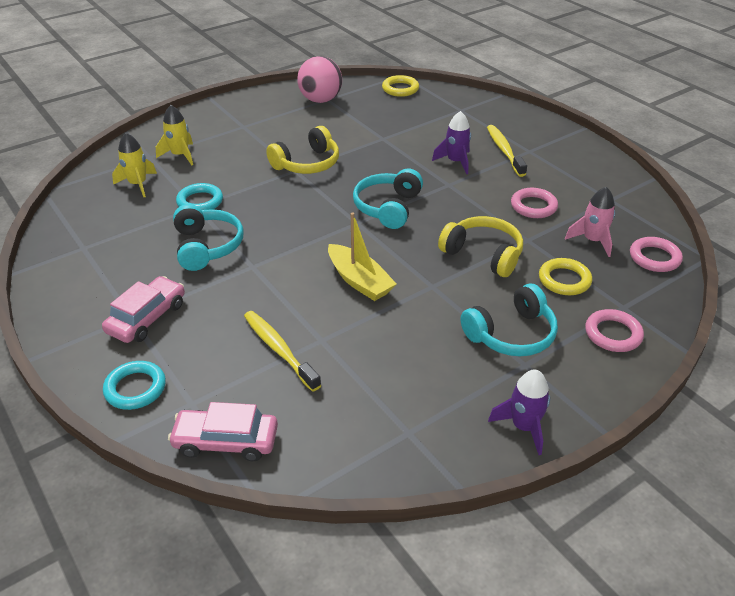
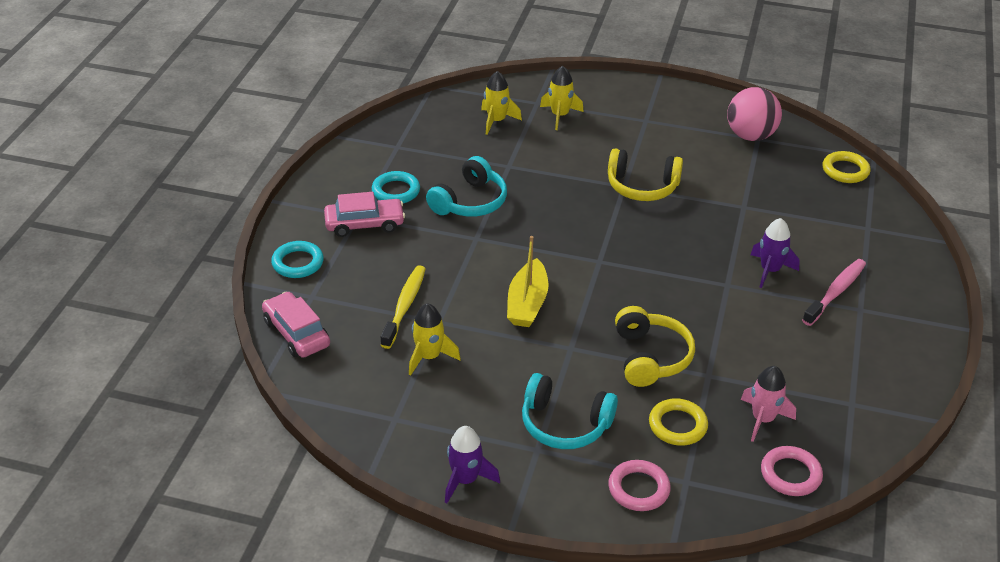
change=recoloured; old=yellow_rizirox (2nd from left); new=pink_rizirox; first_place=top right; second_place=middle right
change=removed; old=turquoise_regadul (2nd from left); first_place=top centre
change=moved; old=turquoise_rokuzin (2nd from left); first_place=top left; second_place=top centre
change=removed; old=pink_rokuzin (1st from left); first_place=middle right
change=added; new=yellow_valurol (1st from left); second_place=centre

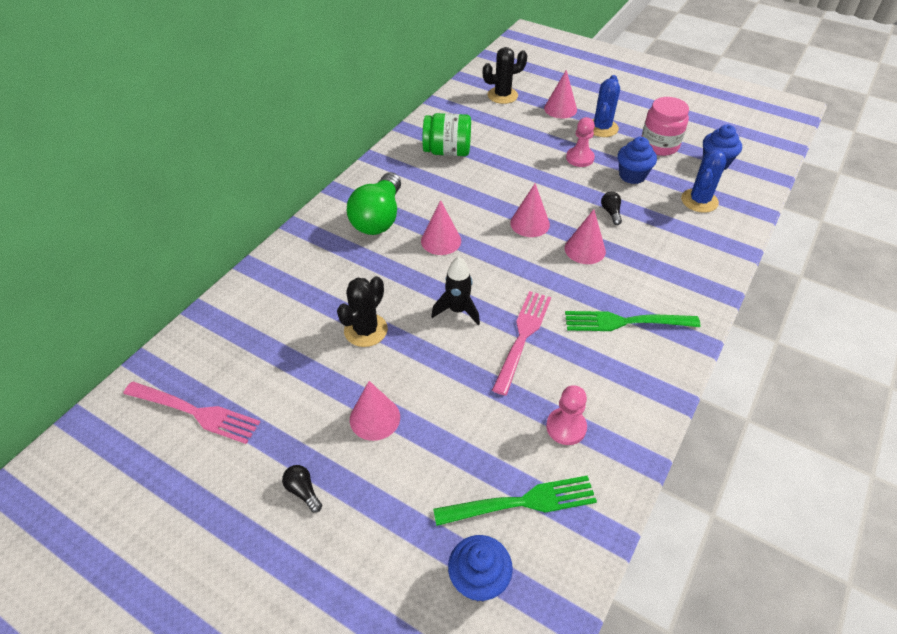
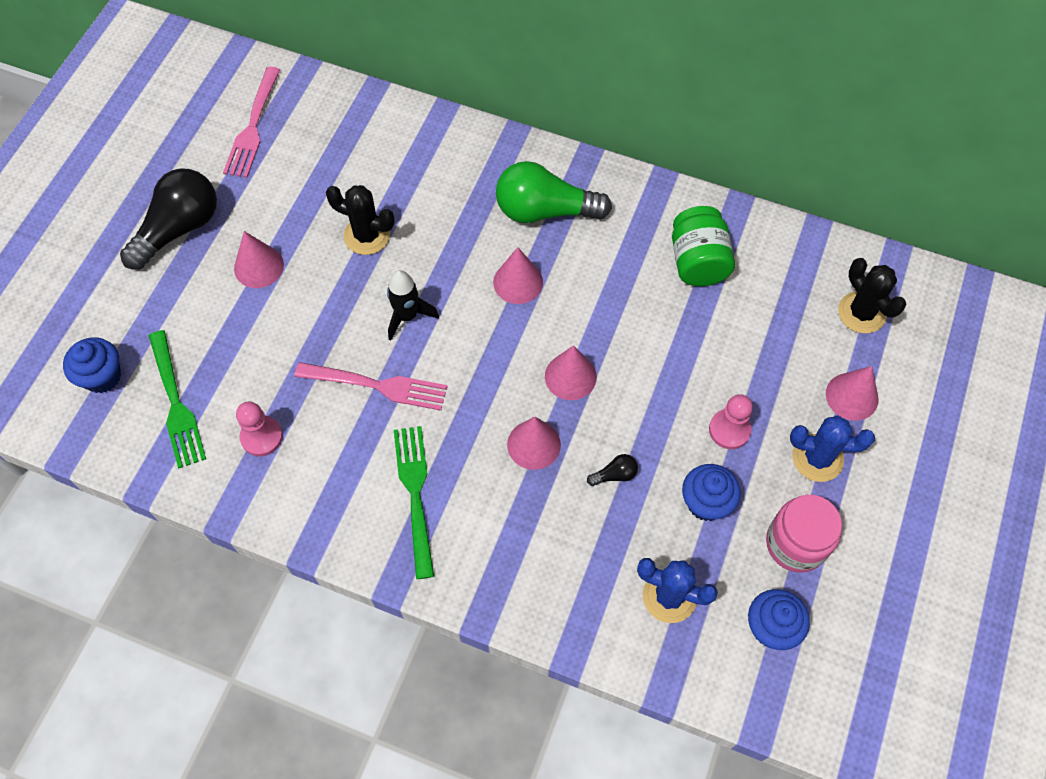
change=resized; old=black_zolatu (1st from left); first_place=bottom centre; second_place=top left; factor=2.47

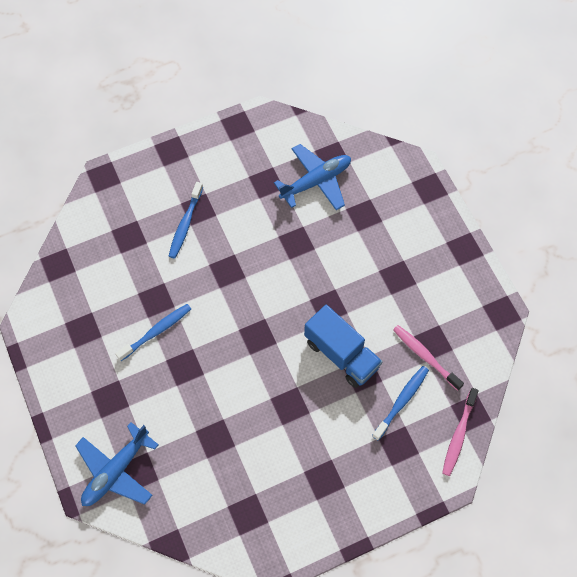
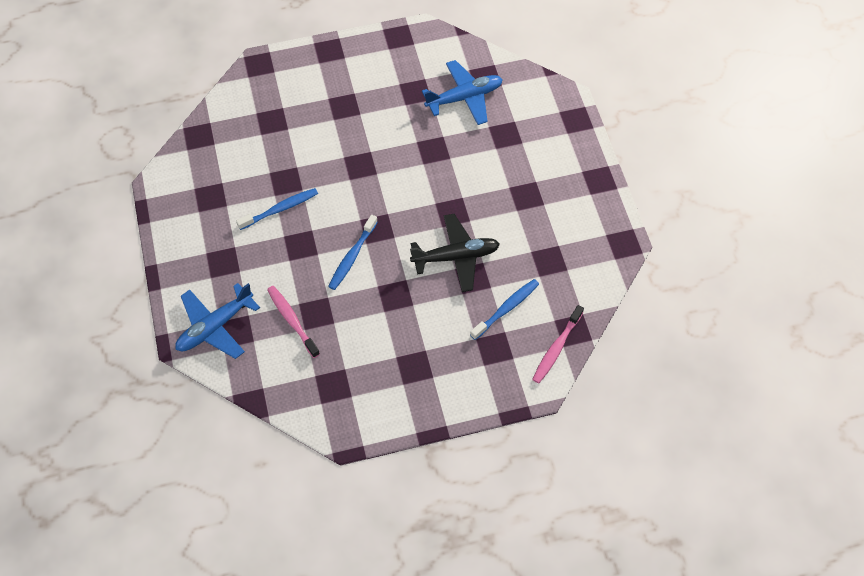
change=moved; old=blue_rizirox (2nd from left); first_place=middle left; second_place=centre
change=replaced; old=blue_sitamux; new=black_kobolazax; first_place=centre; second_place=centre
change=moved; old=pink_rizirox (1st from left); first_place=middle right; second_place=centre

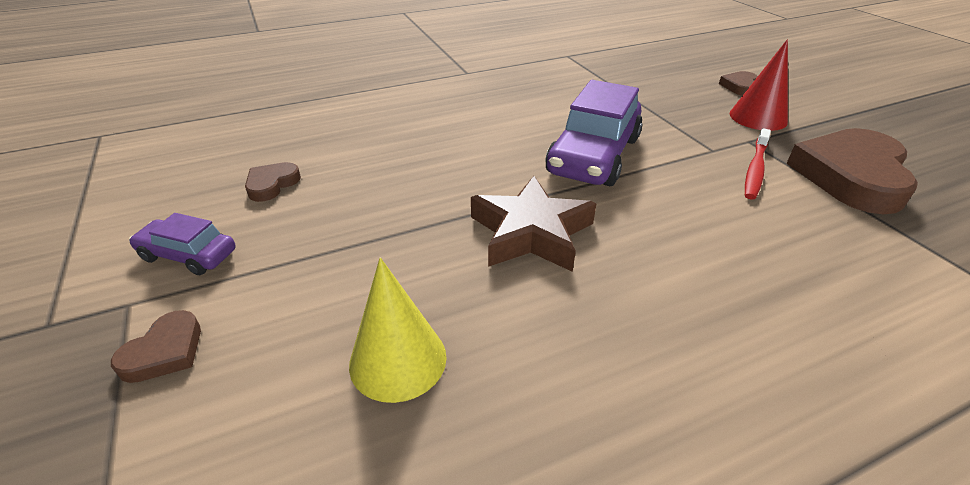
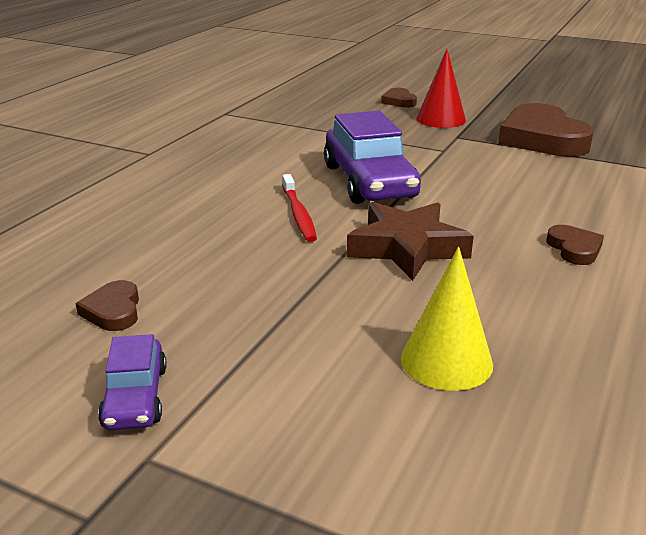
change=moved; old=red_rizirox; first_place=middle right; second_place=centre
change=turned; old=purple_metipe (1st from left); first_place=middle left; second_place=bottom left; degrees=-75
change=moved; old=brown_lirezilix (1st from left in the first image); new=brown_lirezilix (4th from left); first_place=bottom left; second_place=middle right

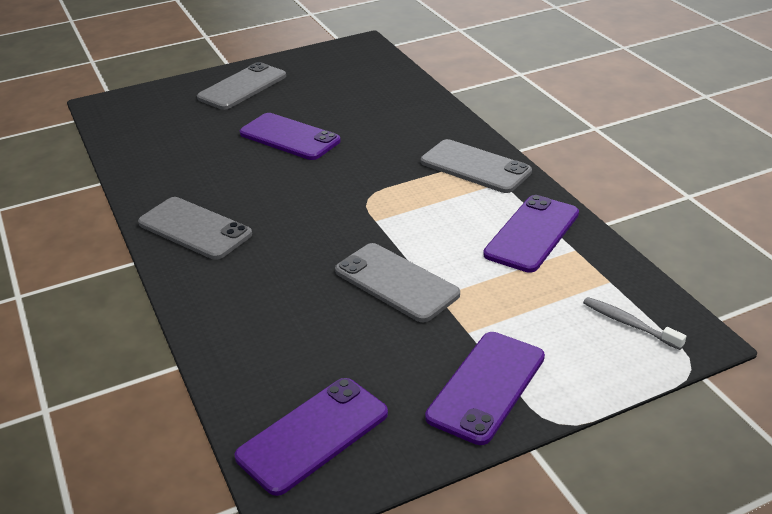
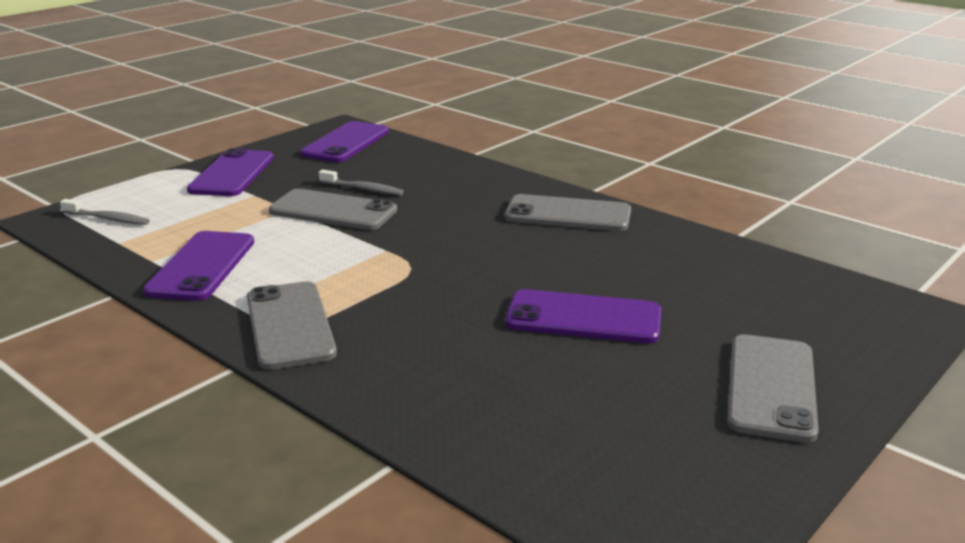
change=turned; old=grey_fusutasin (4th from left in the first image); first_place=top centre; second_place=middle left; degrees=60
change=added; new=grey_rizirox (2nd from left); second_place=centre

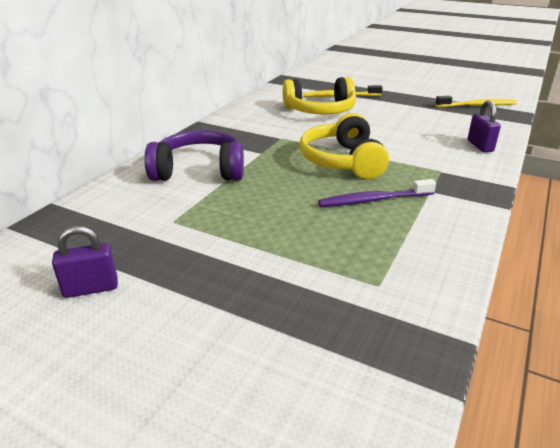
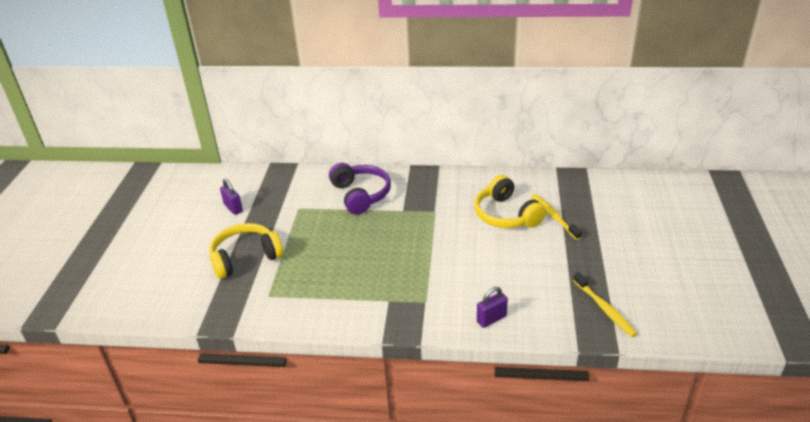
change=moved; old=yellow_regadul (2nd from left in the first image); new=yellow_regadul (1st from left); first_place=top centre; second_place=middle left
change=removed; old=purple_rizirox; first_place=middle right

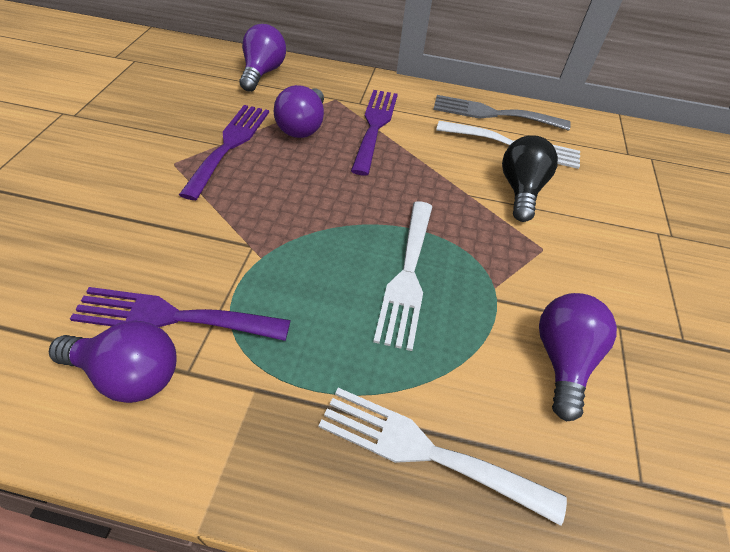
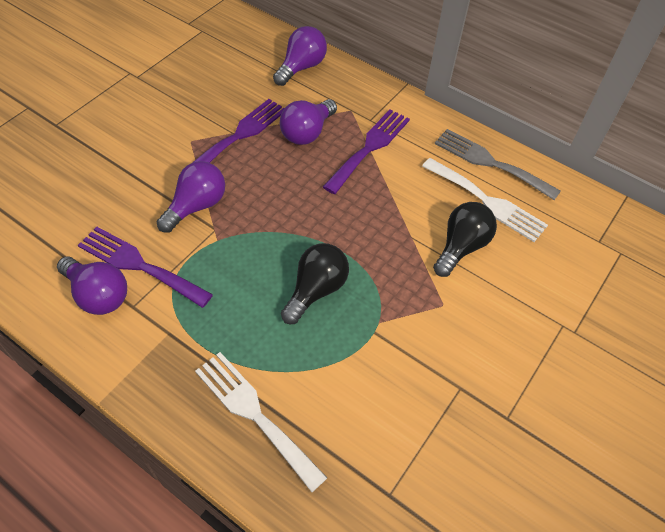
change=replaced; old=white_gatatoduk (1st from left); new=black_zolatu (1st from left); first_place=centre; second_place=centre
change=moved; old=purple_zolatu (4th from left in the first image); new=purple_zolatu (2nd from left); first_place=middle right; second_place=middle left

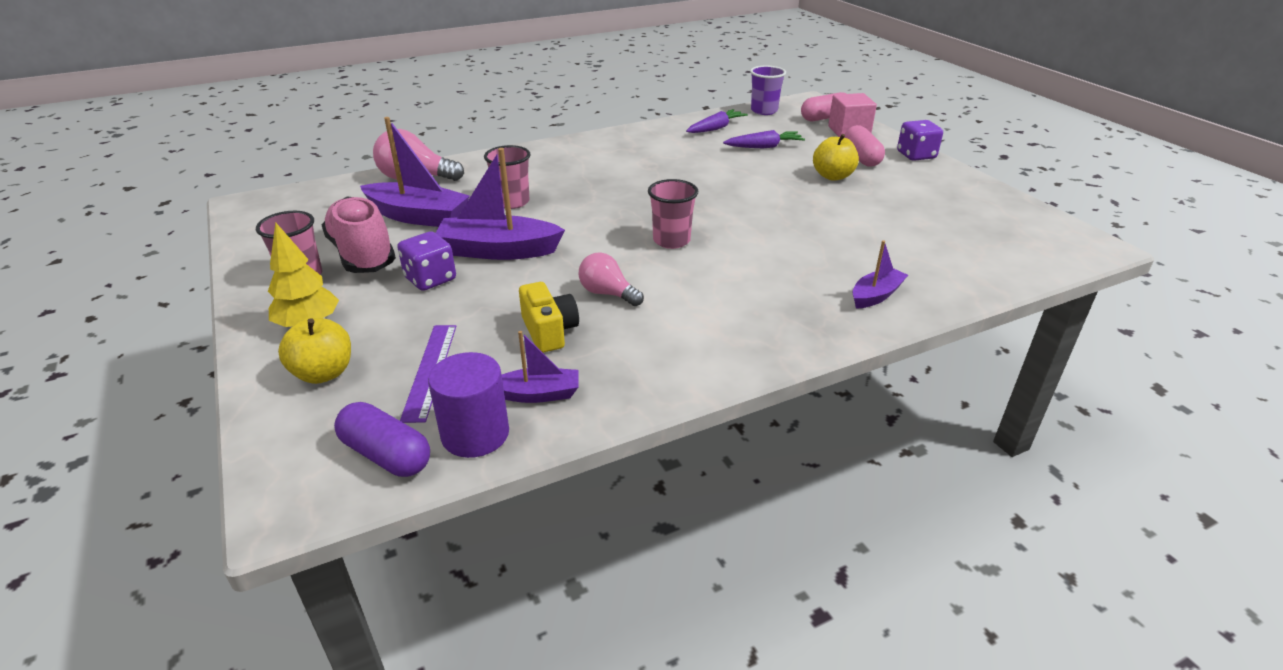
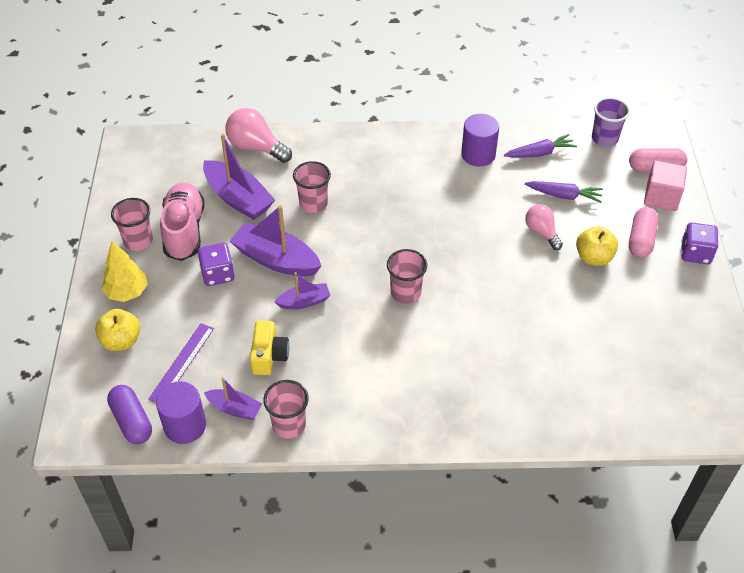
change=moved; old=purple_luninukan (4th from left); first_place=middle right; second_place=centre
change=moved; old=pink_zolatu (2nd from left); first_place=centre; second_place=middle right
change=added; new=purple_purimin (2nd from left); second_place=top centre
change=added; new=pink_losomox (2nd from left); second_place=bottom centre

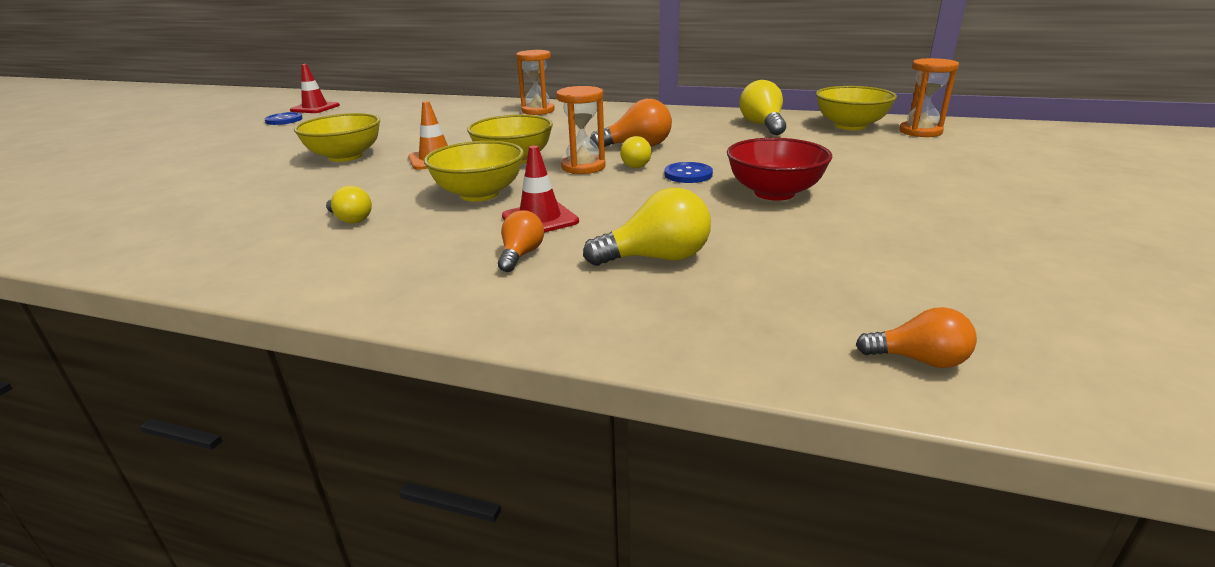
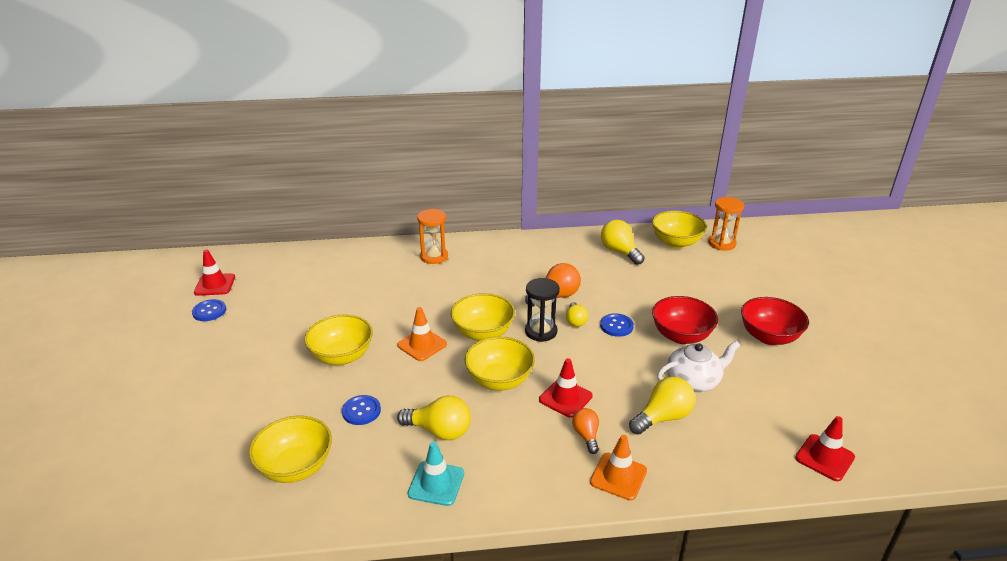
change=recoloured; old=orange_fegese (2nd from left); new=black_fegese; first_place=top centre; second_place=centre
change=resized; old=yellow_zolatu (1st from left); first_place=middle left; second_place=bottom centre; factor=1.63
change=replaced; old=orange_zolatu (3rd from left); new=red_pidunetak (3rd from left); first_place=middle right; second_place=bottom right
change=added; new=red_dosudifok (2nd from left); second_place=middle right
change=added; new=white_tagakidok; second_place=middle right
change=added; new=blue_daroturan (2nd from left); second_place=bottom centre
change=added; new=yellow_dosudifok (1st from left); second_place=bottom left
change=added; new=orange_pidunetak (2nd from left); second_place=bottom centre
change=added; new=turquoise_pidunetak; second_place=bottom centre

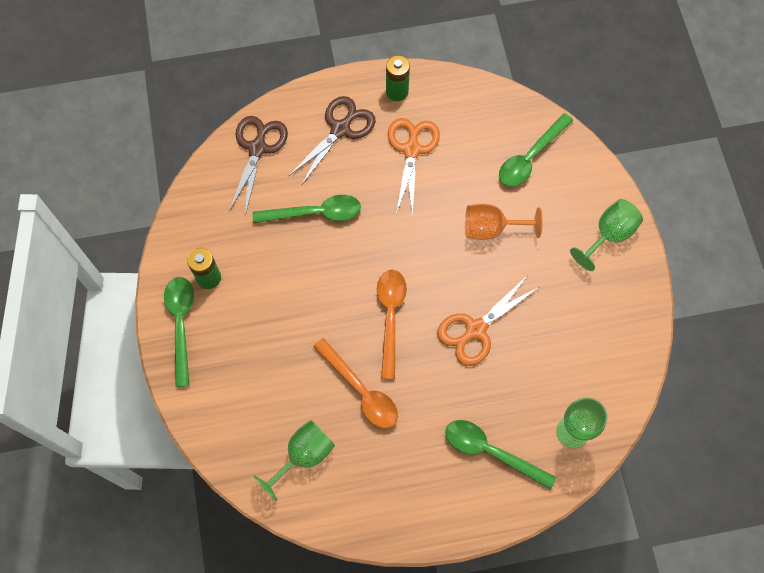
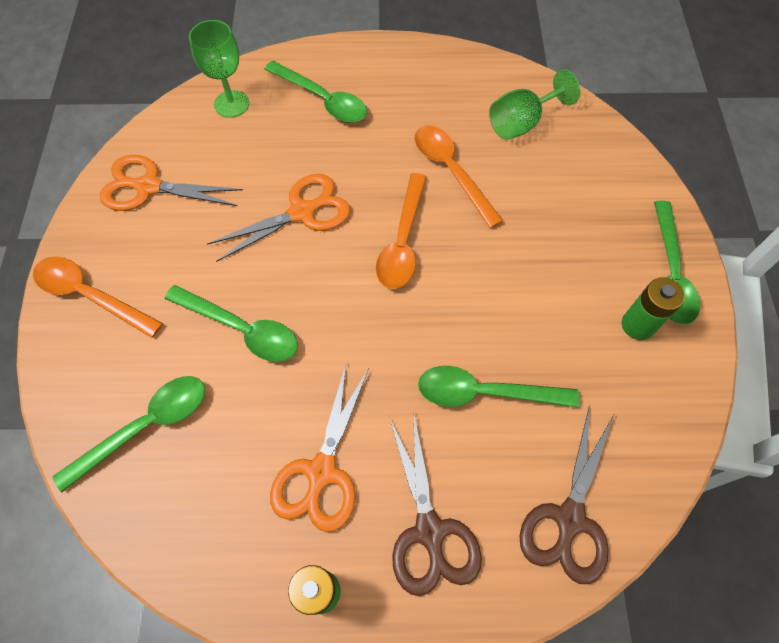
change=turned; old=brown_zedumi (2nd from left in the first image); first_place=top centre; second_place=bottom centre; degrees=-60
change=replaced; old=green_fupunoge (3rd from left); new=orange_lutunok (1st from left); first_place=middle right; second_place=middle left
change=replaced; old=orange_fupunoge; new=green_lutunok (2nd from left); first_place=centre; second_place=middle left
change=added; new=orange_zedumi (1st from left); second_place=top left

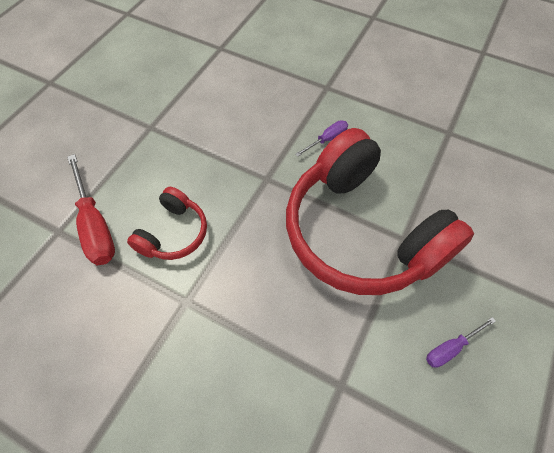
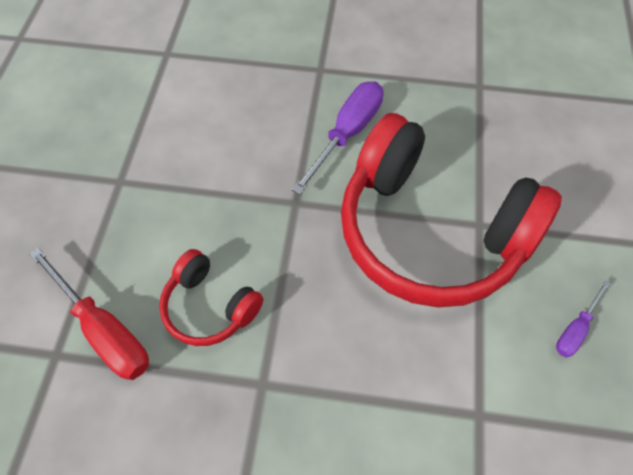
change=resized; old=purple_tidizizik (1st from left); first_place=top centre; second_place=top centre; factor=1.86
change=turned; old=red_regadul (1st from left); first_place=middle left; second_place=centre; degrees=120

